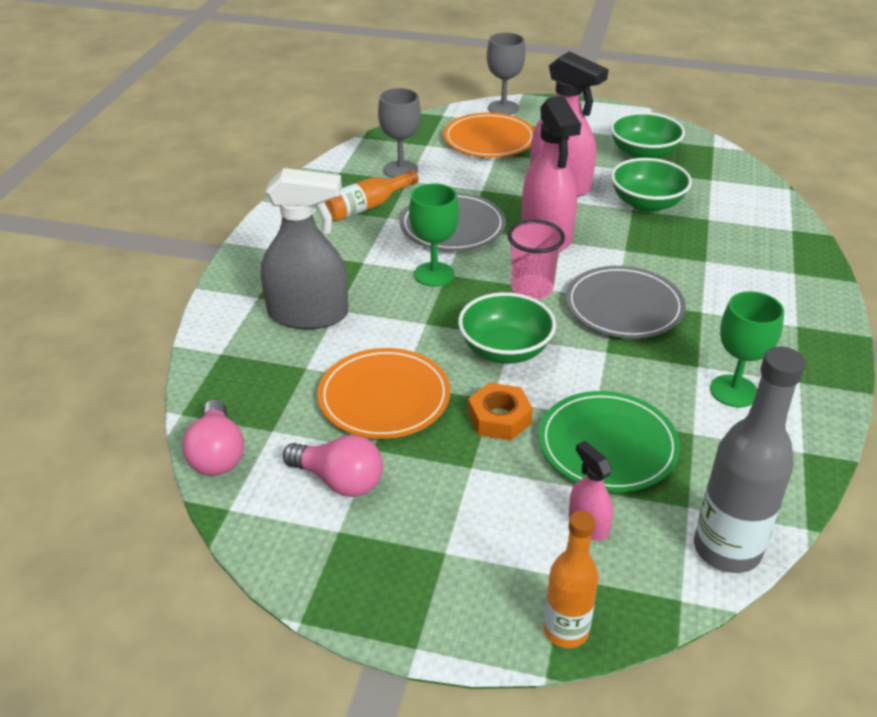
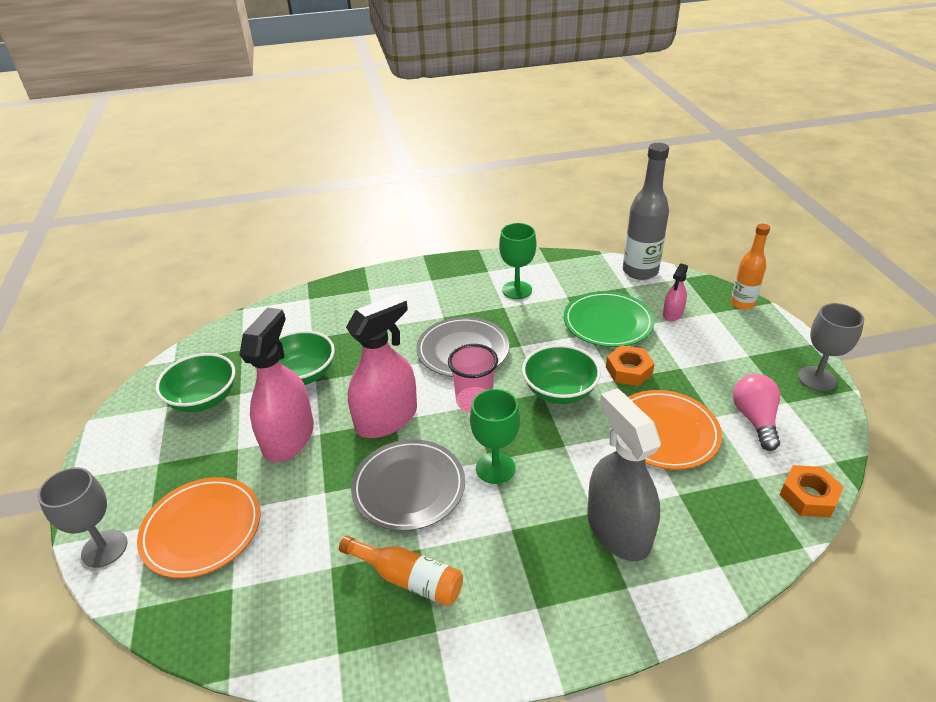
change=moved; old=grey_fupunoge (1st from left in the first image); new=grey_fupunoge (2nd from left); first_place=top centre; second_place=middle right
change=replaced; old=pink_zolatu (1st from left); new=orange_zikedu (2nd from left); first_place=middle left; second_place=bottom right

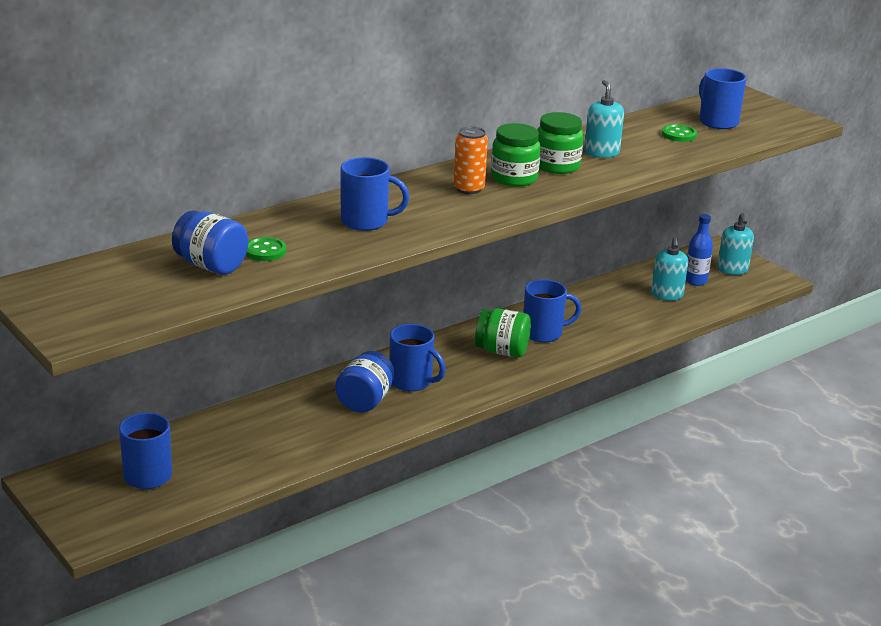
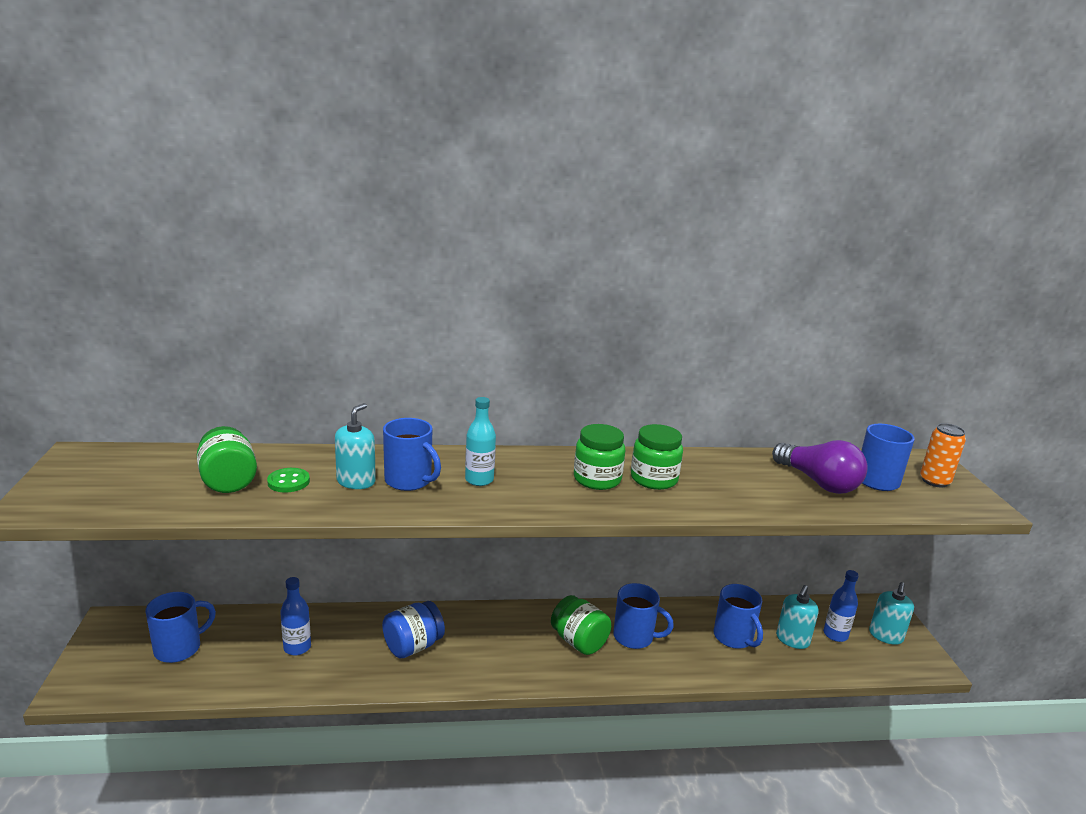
change=moved; old=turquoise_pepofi (1st from left); first_place=top right; second_place=middle left
change=replaced; old=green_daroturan (2nd from left); new=purple_zolatu; first_place=top right; second_place=middle right
change=moved; old=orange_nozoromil; first_place=top centre; second_place=middle right
change=recoloured; old=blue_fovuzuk (1st from left); new=green_fovuzuk (1st from left); first_place=middle left; second_place=middle left
change=moved; old=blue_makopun (3rd from left in the first image); new=blue_makopun (4th from left); first_place=centre; second_place=bottom right
change=added; new=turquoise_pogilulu; second_place=centre
change=added; new=blue_pogilulu (1st from left); second_place=bottom left

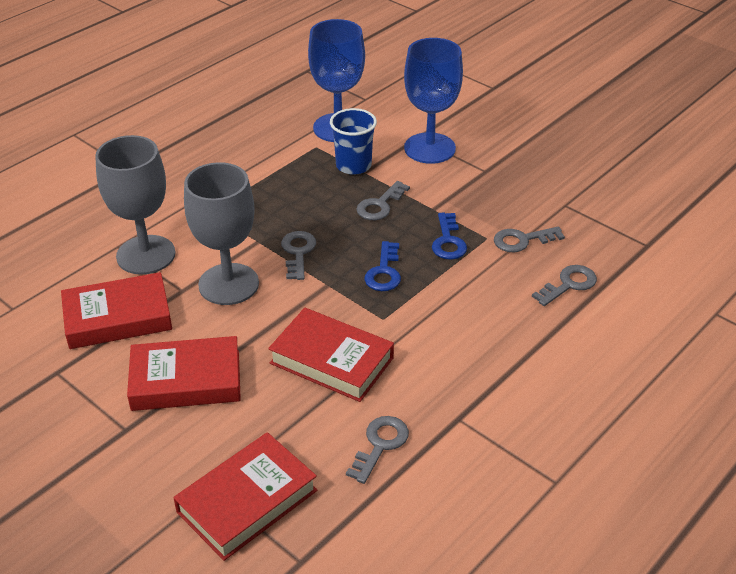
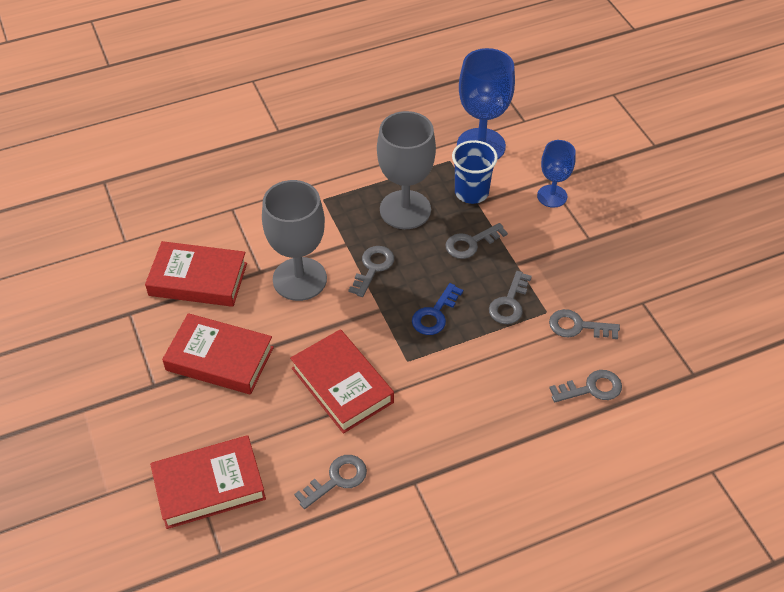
change=resized; old=blue_fupunoge (2nd from left); first_place=top centre; second_place=top right; factor=0.59
change=moved; old=grey_fupunoge (1st from left in the first image); new=grey_fupunoge (2nd from left); first_place=middle left; second_place=top centre
change=recoloured; old=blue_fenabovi (2nd from left); new=grey_fenabovi (4th from left); first_place=centre; second_place=centre

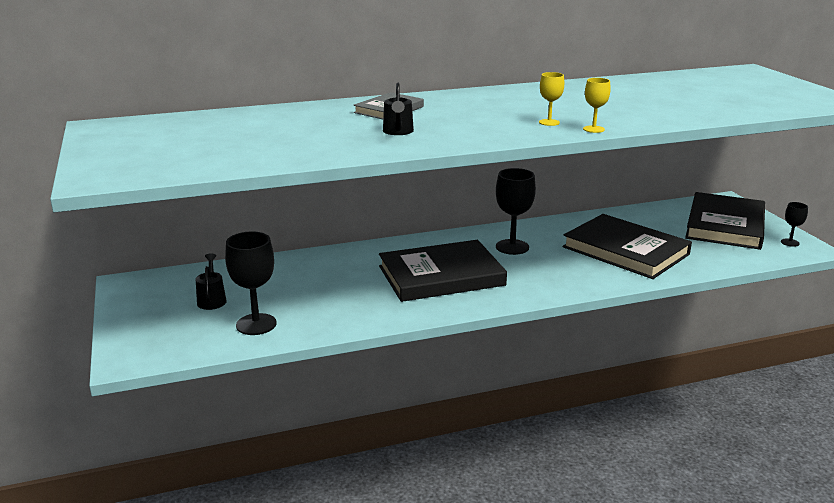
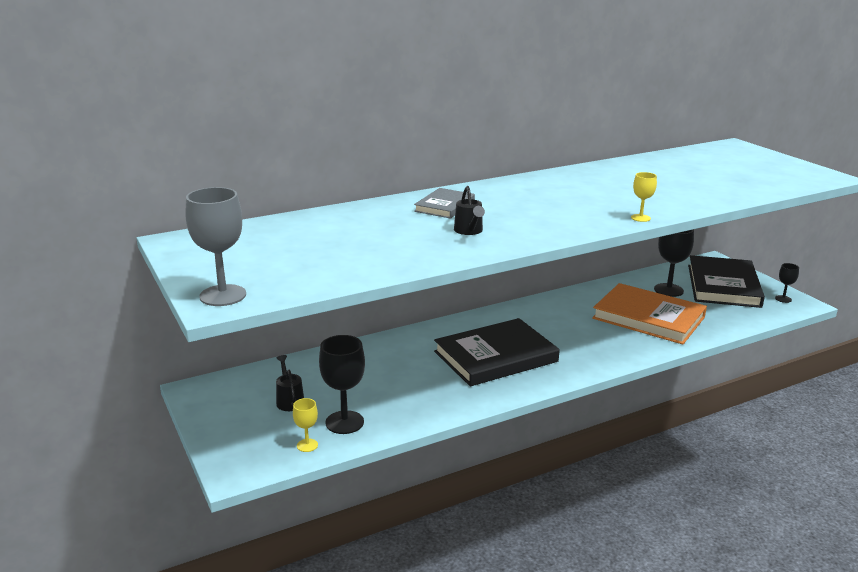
change=moved; old=yellow_fupunoge (1st from left); first_place=top centre; second_place=bottom centre
change=moved; old=black_fupunoge (2nd from left); first_place=centre; second_place=middle right
change=recoloured; old=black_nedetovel (2nd from left); new=orange_nedetovel; first_place=middle right; second_place=middle right
change=added; new=grey_fupunoge; second_place=middle left

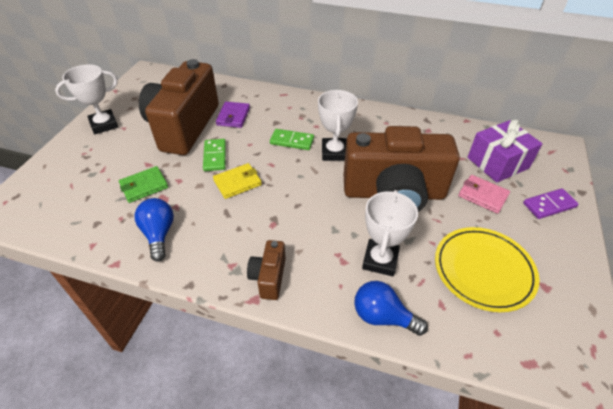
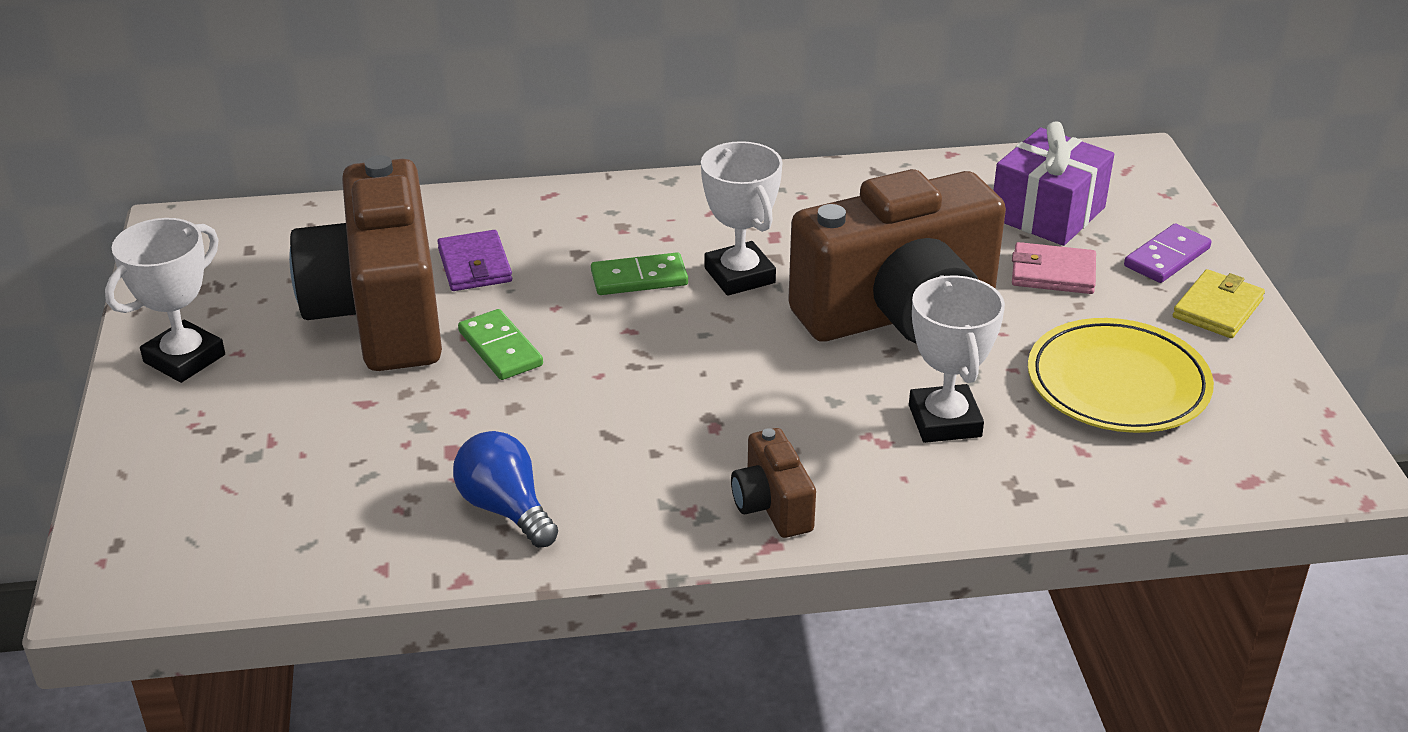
change=moved; old=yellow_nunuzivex; first_place=centre; second_place=middle right
change=removed; old=green_nunuzivex; first_place=middle left
change=removed; old=blue_zolatu (2nd from left); first_place=bottom centre

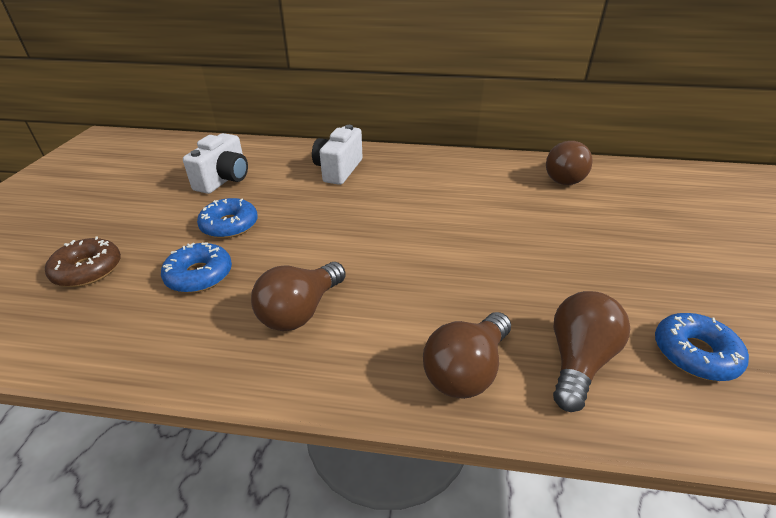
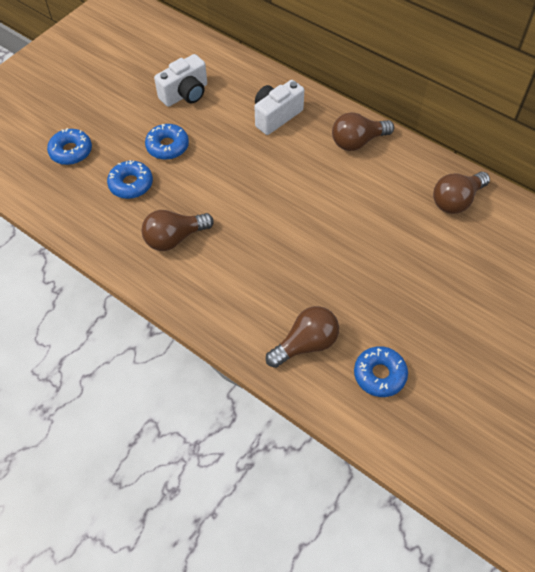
change=recoloured; old=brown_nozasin; new=blue_nozasin (1st from left); first_place=middle left; second_place=top left
change=moved; old=brown_zolatu (2nd from left in the first image); new=brown_zolatu (3rd from left); first_place=bottom centre; second_place=top right

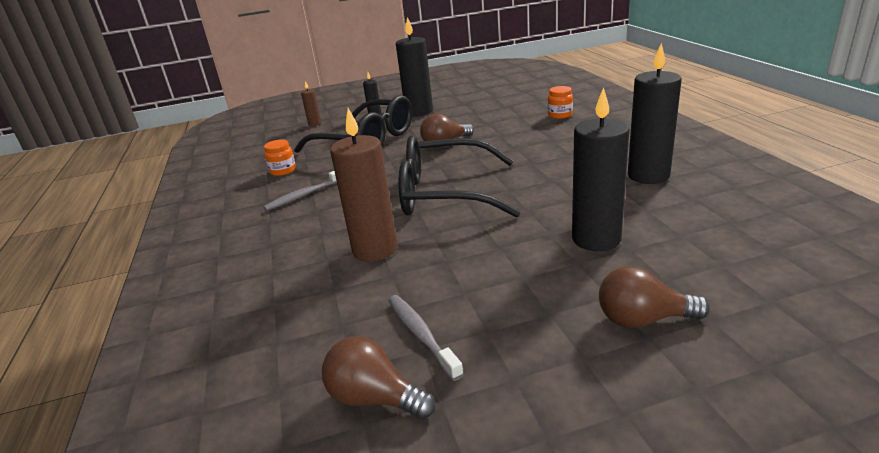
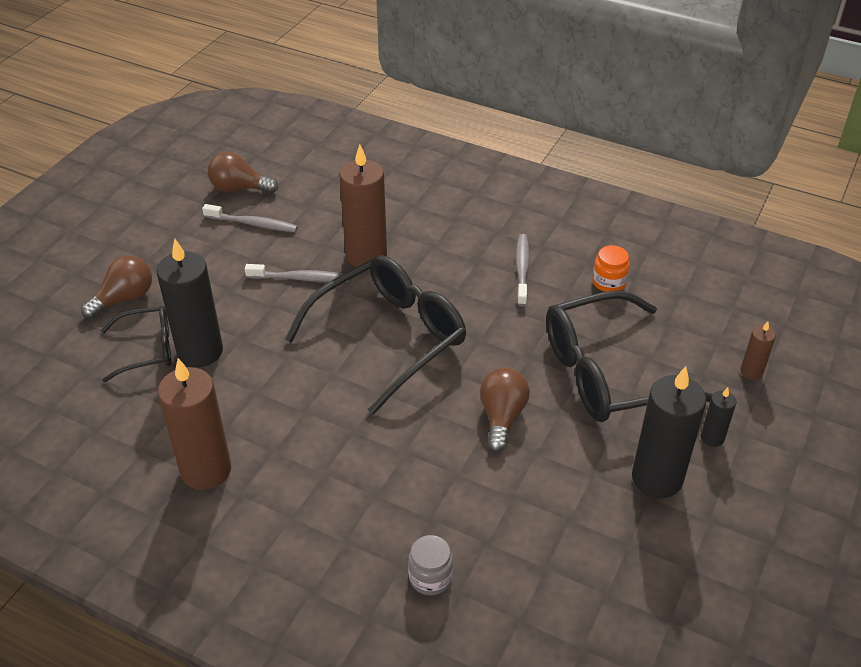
change=recoloured; old=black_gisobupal (4th from left); new=brown_gisobupal (1st from left); first_place=top right; second_place=middle left
change=recoloured; old=orange_fovuzuk (2nd from left); new=grey_fovuzuk; first_place=top centre; second_place=bottom centre
change=turned; old=brown_zolatu (1st from left in the first image); first_place=bottom centre; second_place=top left; degrees=-150
change=added; new=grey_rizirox (2nd from left); second_place=centre
change=added; new=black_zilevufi (1st from left); second_place=middle left

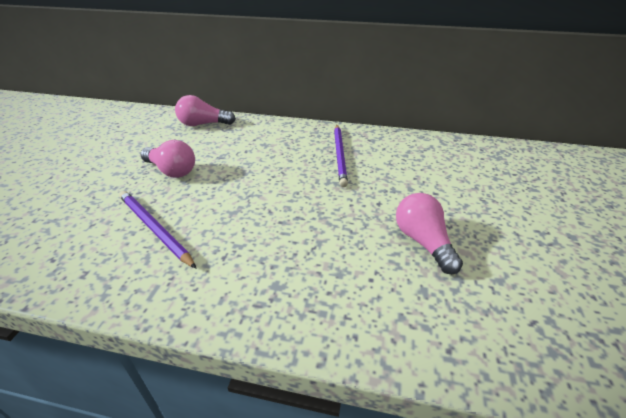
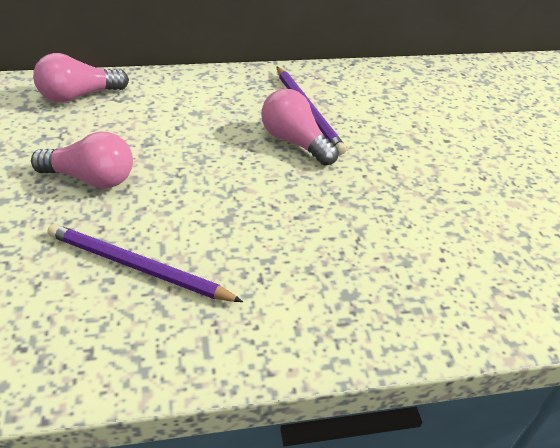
change=moved; old=pink_zolatu (3rd from left); first_place=middle right; second_place=top centre

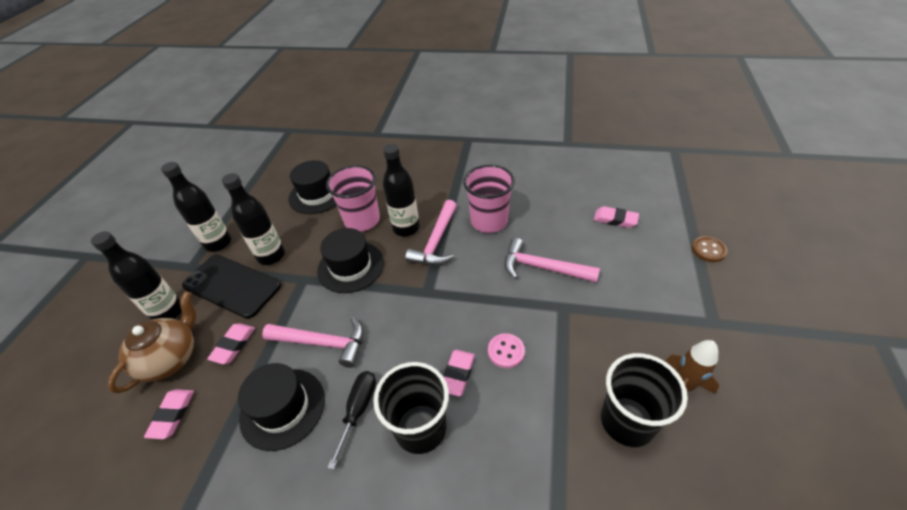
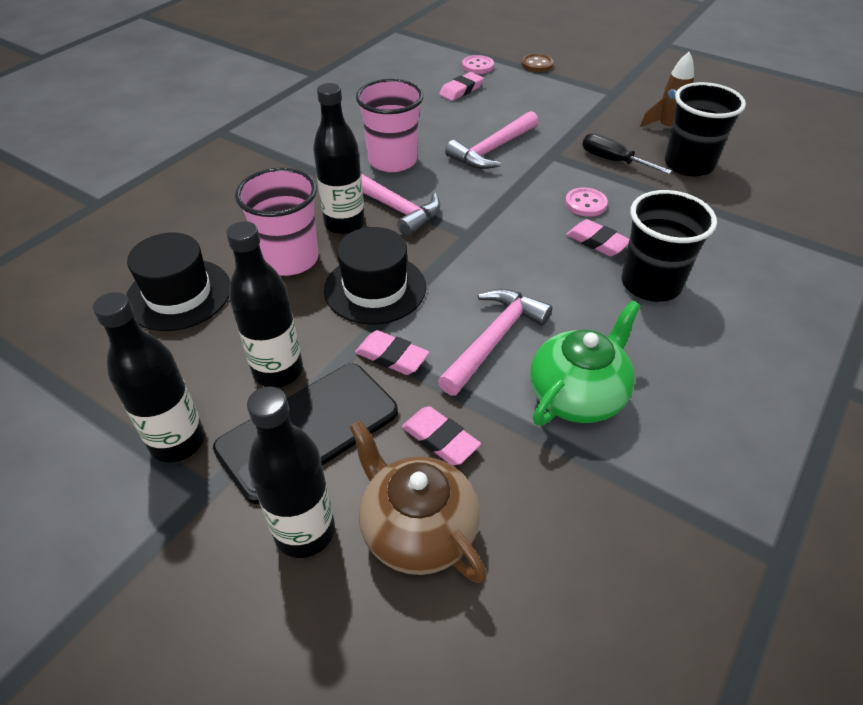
change=replaced; old=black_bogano (1st from left); new=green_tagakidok; first_place=bottom left; second_place=middle right
change=moved; old=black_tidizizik; first_place=bottom centre; second_place=top right
change=moved; old=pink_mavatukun (1st from left); first_place=bottom left; second_place=centre
change=added; new=pink_daroturan (1st from left); second_place=top centre

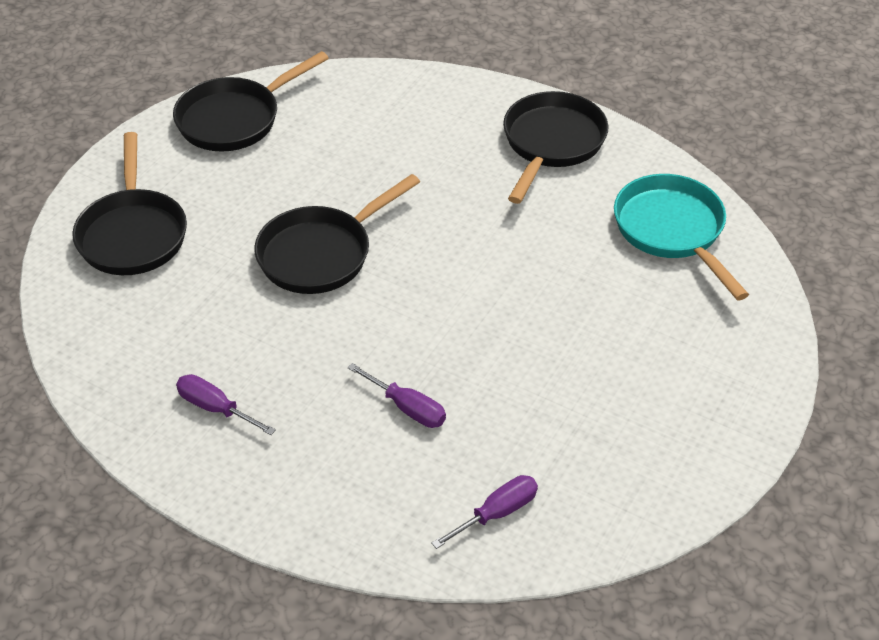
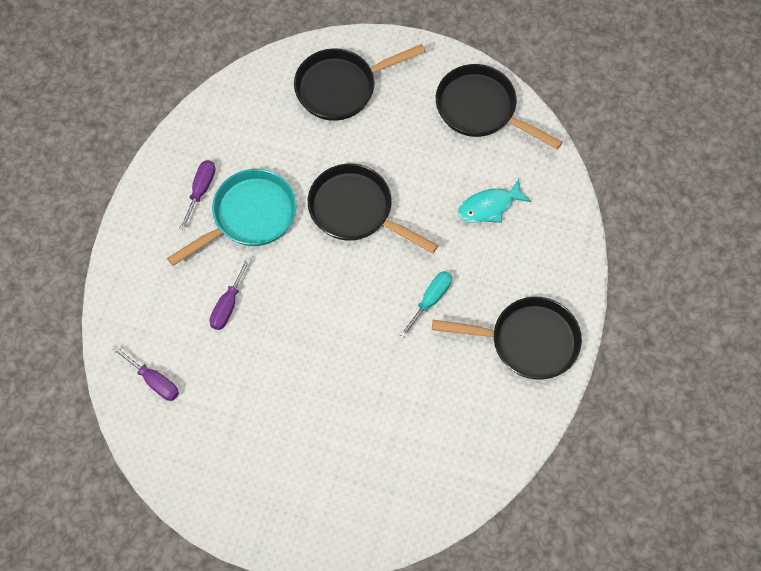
change=moved; old=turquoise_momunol; first_place=middle right; second_place=middle left
change=added; new=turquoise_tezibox; second_place=centre
change=added; new=turquoise_tidizizik; second_place=centre

